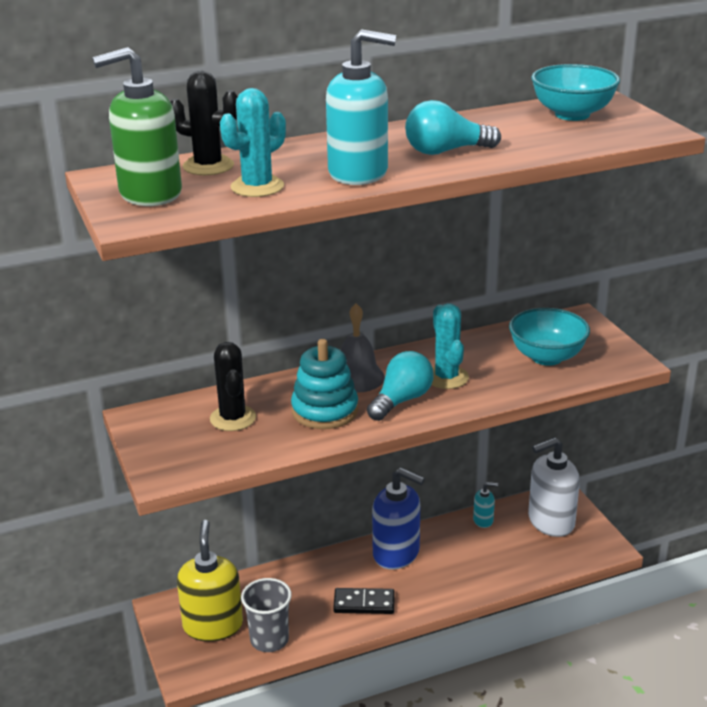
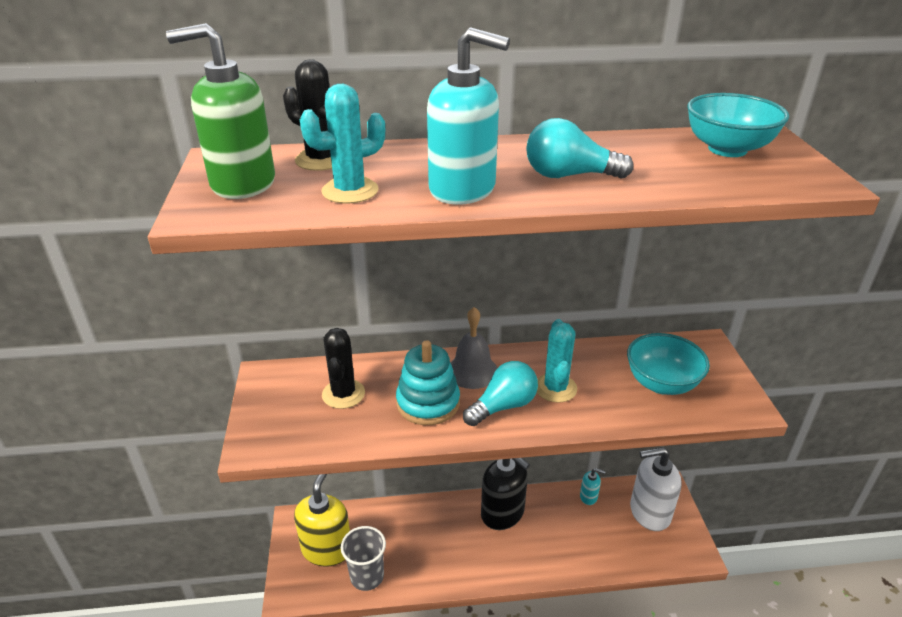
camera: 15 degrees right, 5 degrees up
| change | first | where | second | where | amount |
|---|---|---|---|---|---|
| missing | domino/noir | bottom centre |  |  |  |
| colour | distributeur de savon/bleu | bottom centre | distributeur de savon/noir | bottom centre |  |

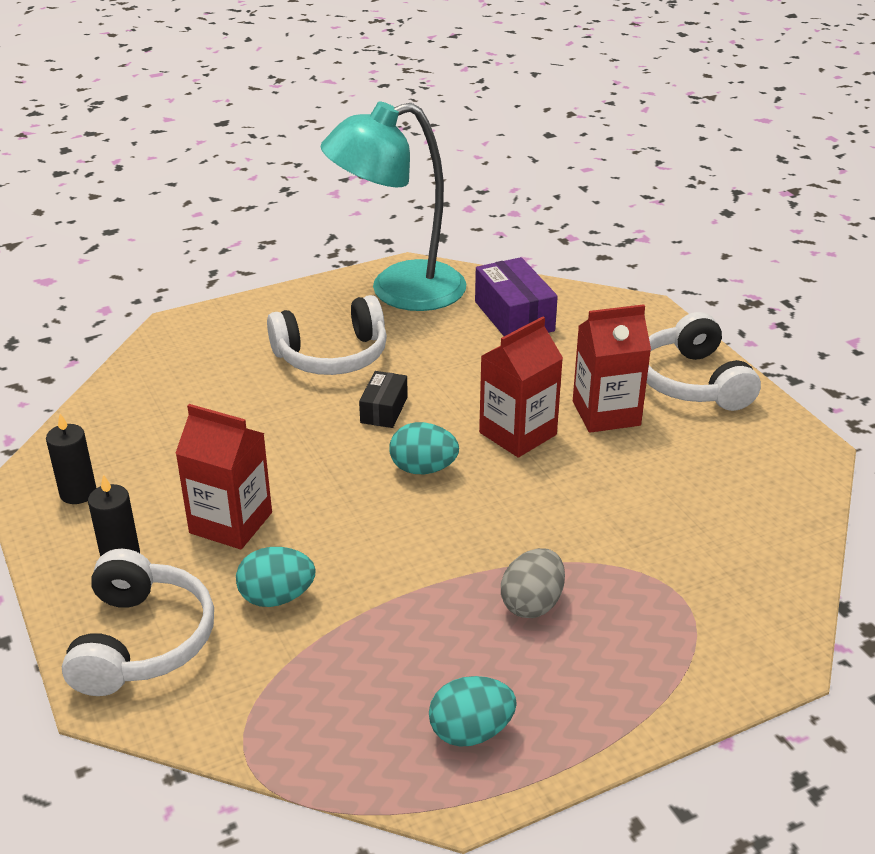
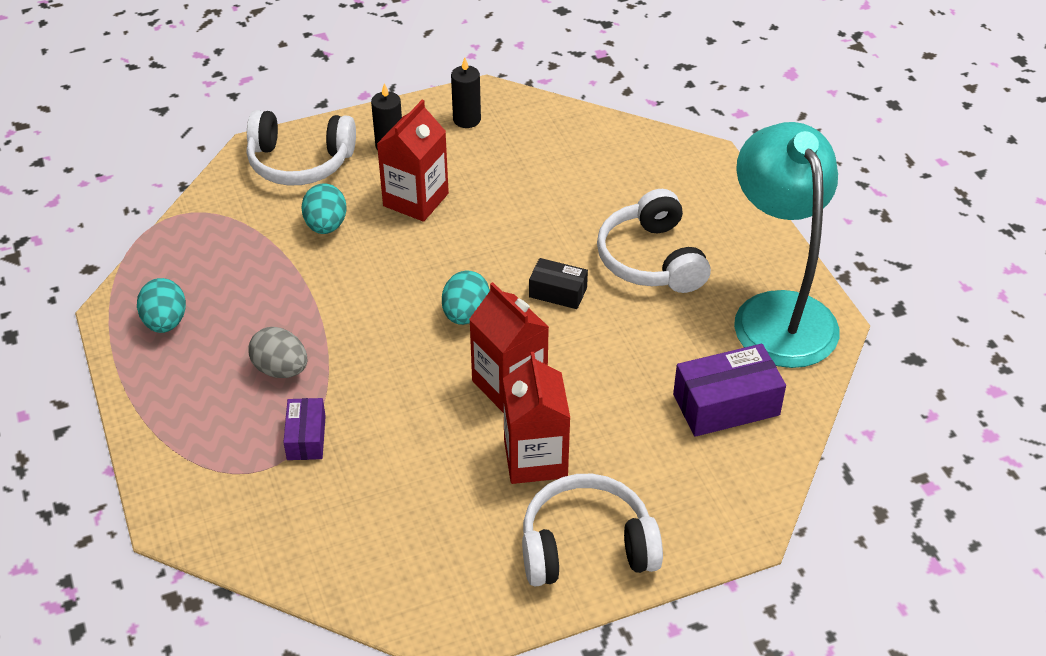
camera: 95 degrees right, 10 degrees up
| change | first | where | second | where | amount |
|---|---|---|---|---|---|
| appeared |  |  | boîte/violet (no. 1 from left) | middle left |  |

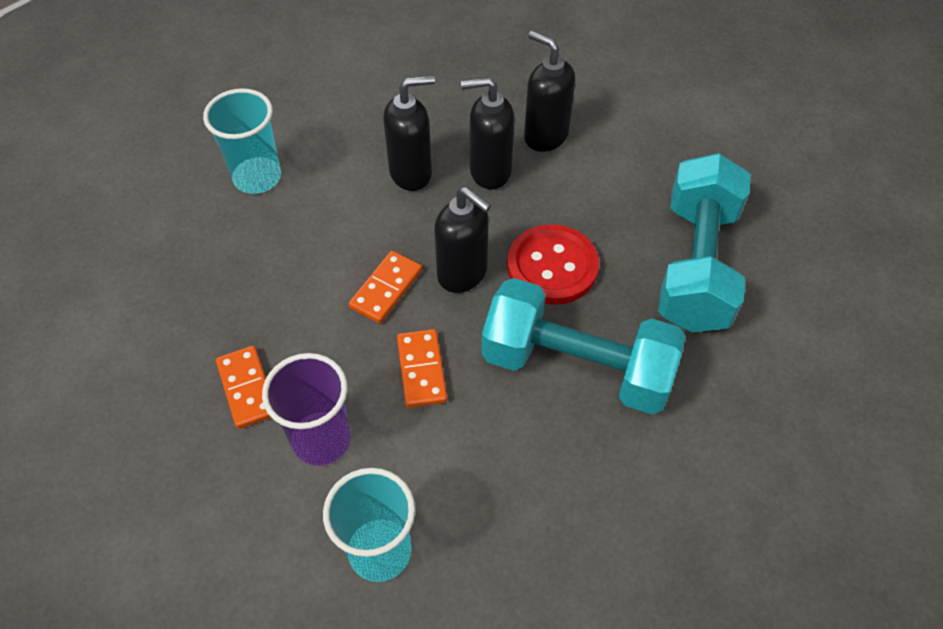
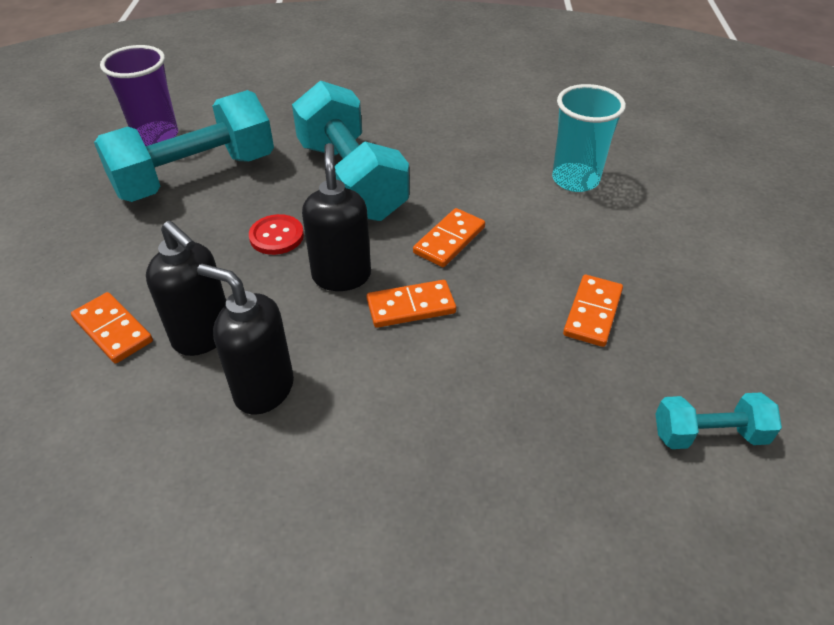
camera: 135 degrees left, 10 degrees down
| change | first | where | second | where | amount |
|---|---|---|---|---|---|
| missing | gobelet/turquoise (no. 1 from left) | top left |  |  |  |
| relocated | gobelet/violet | middle left |  | top left |  |
| size | bouton/rouge | centre |  | middle left | x0.60 |
| exchanged | distributeur de savon/noir (no. 4 from left) | top centre | domino/orange (no. 1 from left) | middle left |  |
| appeared |  |  | haltère/turquoise (no. 3 from left) | bottom right |  |

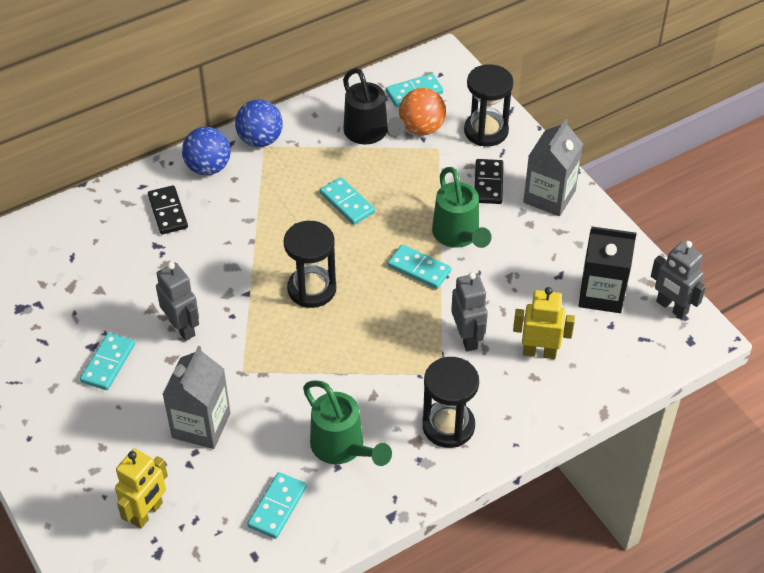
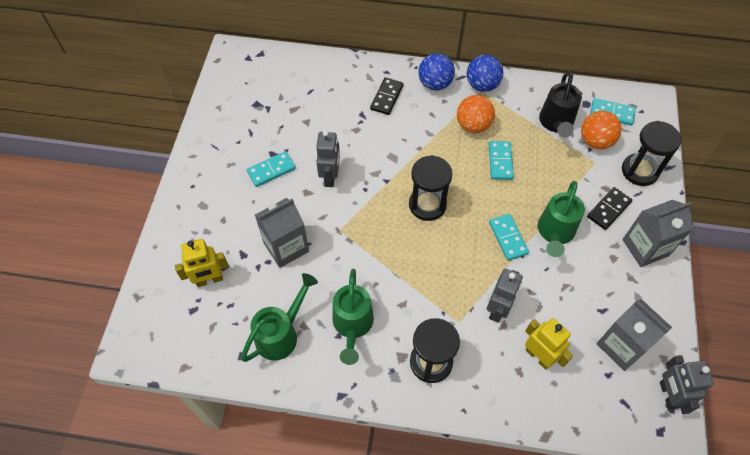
camera: 40 degrees right, 10 degrees up
| change | first | where | second | where | amount |
|---|---|---|---|---|---|
| exchanged | domino/turquoise (no. 2 from left) | bottom centre | arrosoir/vert (no. 1 from left) | bottom centre |  |
| colour | brique de lait/noir | middle right | brique de lait/gris (no. 2 from left) | bottom right |  |
| appeared |  |  | balle/orange (no. 1 from left) | top centre |  |

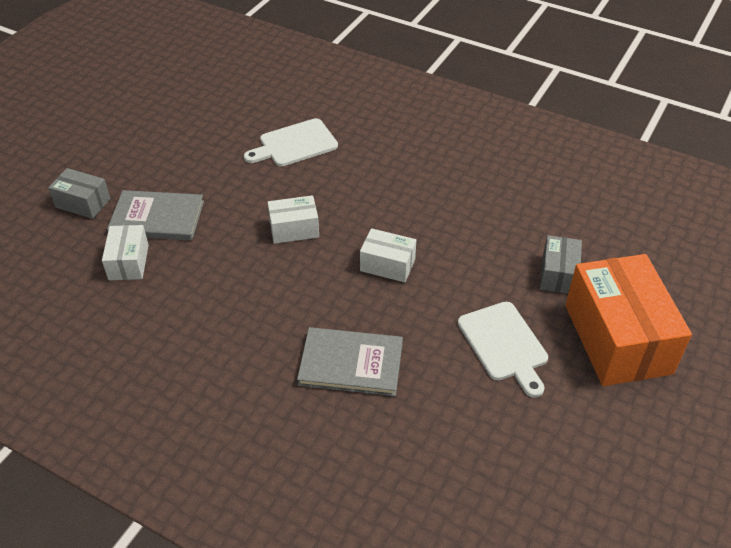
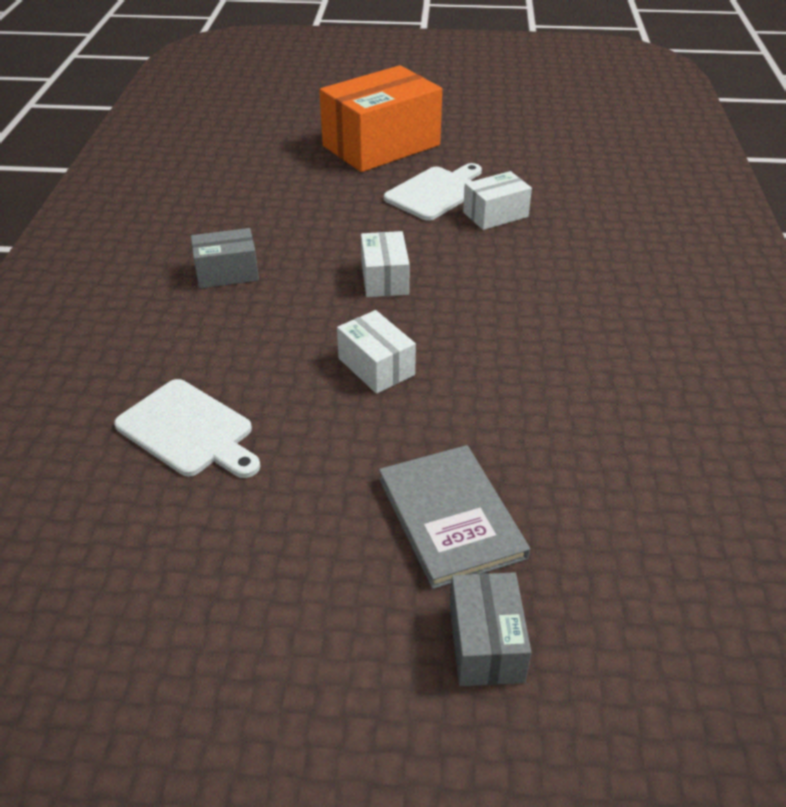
camera: 115 degrees left, 5 degrees down
| change | first | where | second | where | amount |
|---|---|---|---|---|---|
| relocated | boîte/blanc (no. 1 from left in the first image) | middle left | boîte/blanc (no. 3 from left) | top centre |  |
| missing | livre/gris (no. 2 from left) | centre |  |  |  |
| relocated | boîte/gris (no. 2 from left in the first image) | middle right | boîte/gris (no. 1 from left) | top left |  |

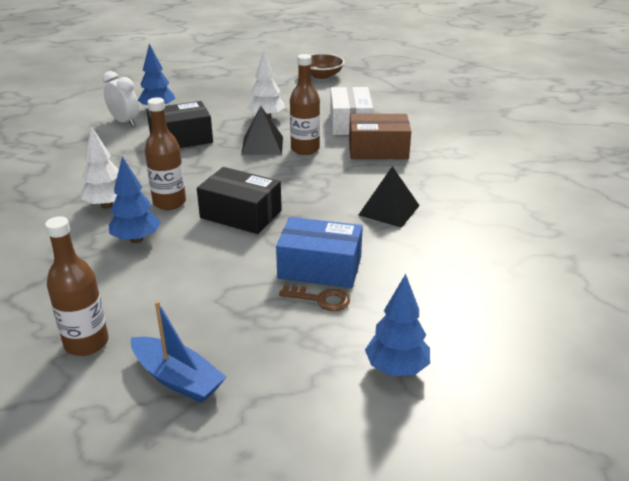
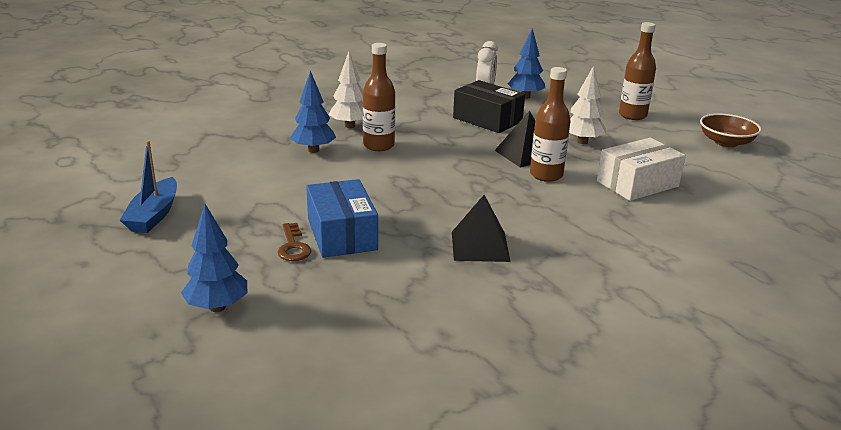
camera: 60 degrees right, 5 degrees down
| change | first | where | second | where | amount |
|---|---|---|---|---|---|
| relocated | bouteille/marron (no. 1 from left in the first image) | middle left | bouteille/marron (no. 3 from left) | top right |  |
| missing | boîte/noir (no. 2 from left) | centre |  |  |  |
| missing | boîte/marron | top centre |  |  |  |

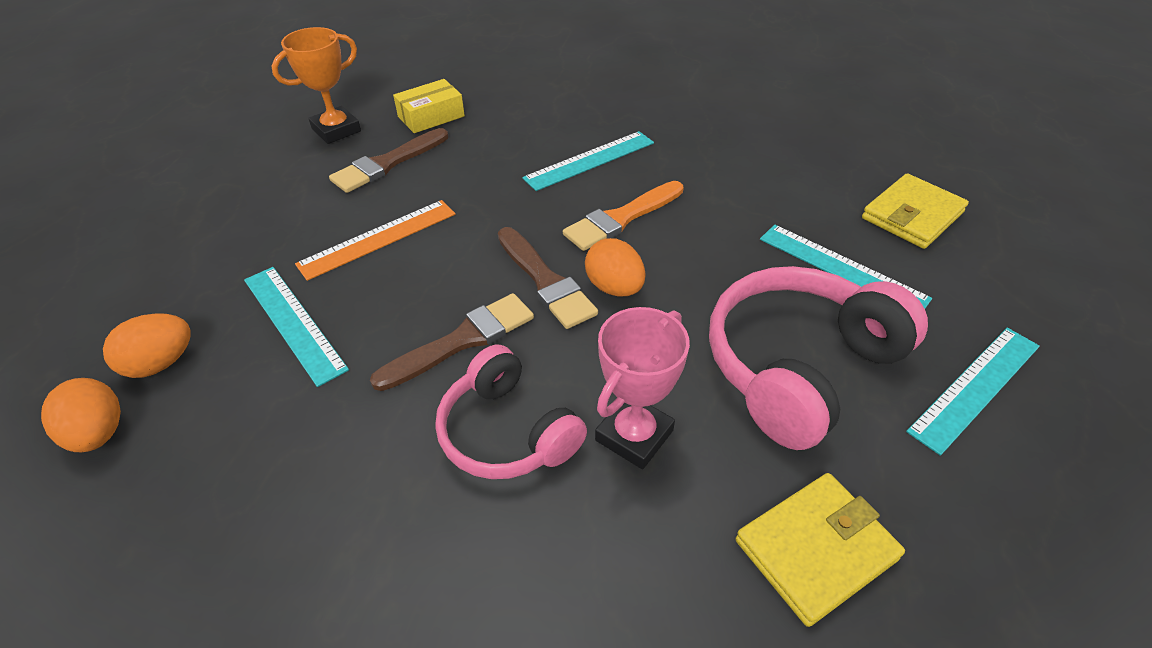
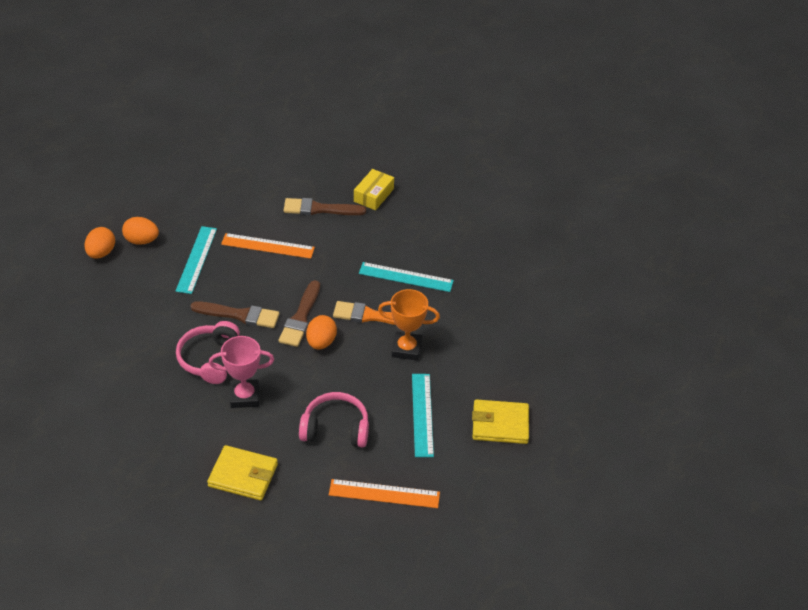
camera: 45 degrees right, 0 degrees up
| change | first | where | second | where | amount |
|---|---|---|---|---|---|
| relocated | trophée/orange | top left |  | centre |  |
| spun | boîte/jaune | top centre |  | top centre | 75 degrees counterclockwise |
| size | casque audio/rose (no. 2 from left) | middle right |  | bottom centre | x0.65 |
| colour | règle/turquoise (no. 4 from left) | middle right | règle/orange (no. 2 from left) | bottom centre |  |

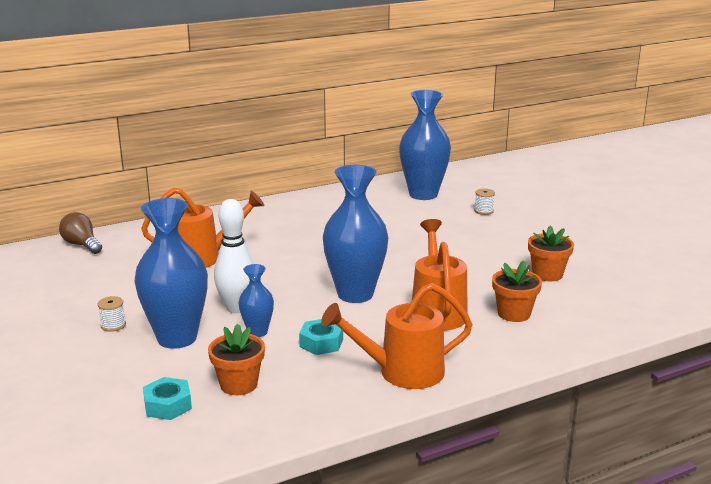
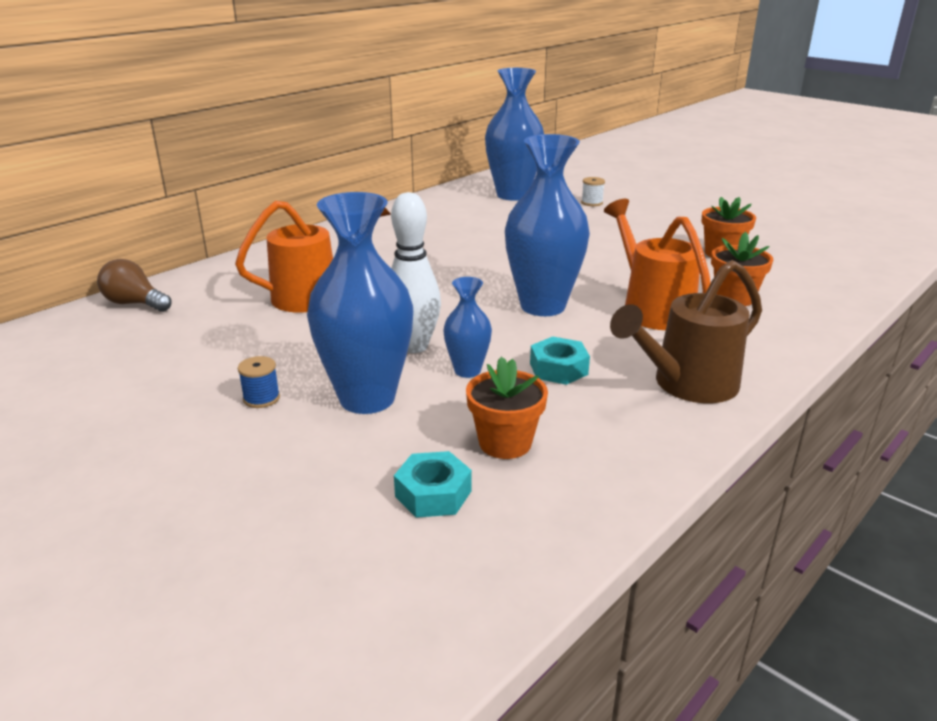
camera: 20 degrees left, 5 degrees up
| change | first | where | second | where | amount |
|---|---|---|---|---|---|
| colour | bobine/blanc (no. 1 from left) | middle left | bobine/bleu | middle left |  |
| colour | arrosoir/orange (no. 2 from left) | bottom centre | arrosoir/marron | middle right |  |

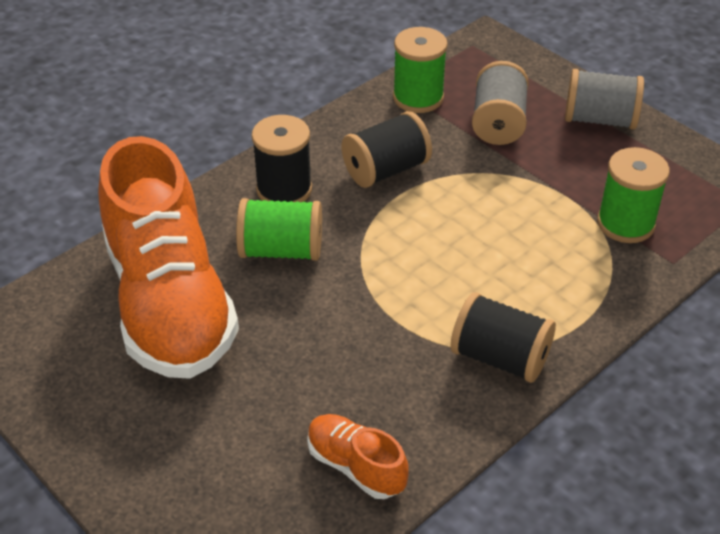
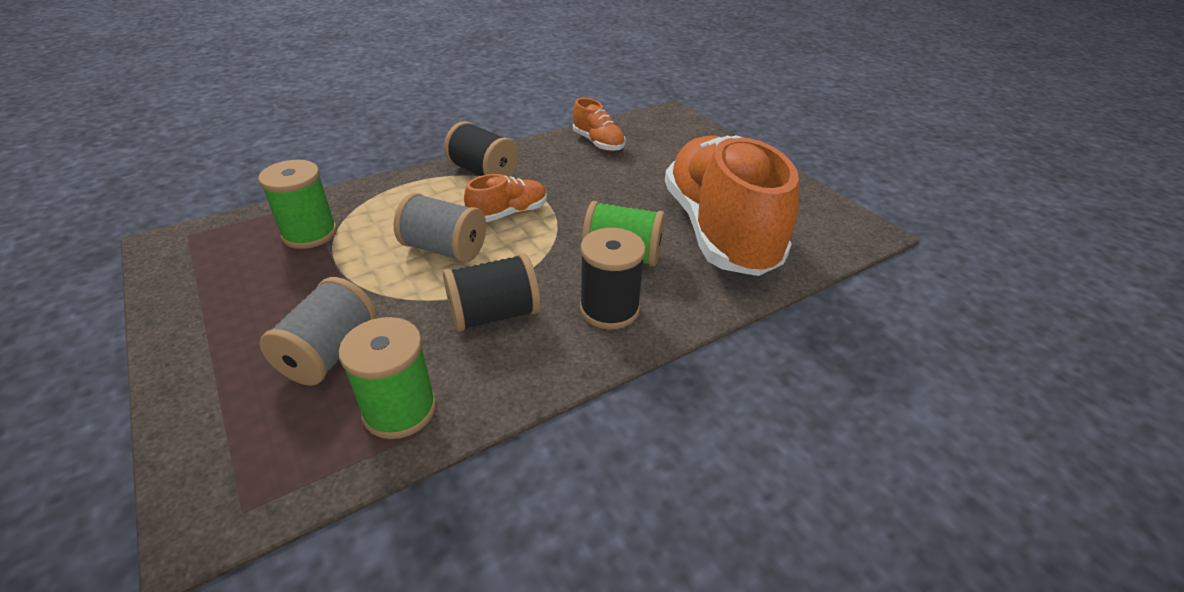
camera: 170 degrees left, 5 degrees down
| change | first | where | second | where | amount |
|---|---|---|---|---|---|
| relocated | bobine/gris (no. 2 from left) | top right |  | centre |  |
| appeared |  |  | chaussure/orange (no. 1 from left) | centre |  |

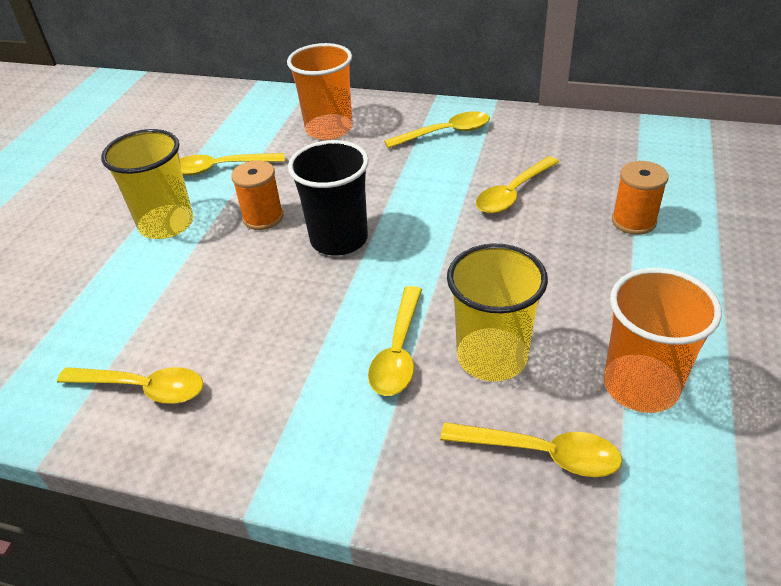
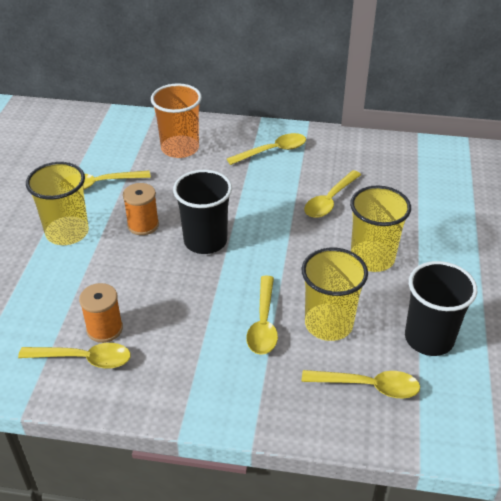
camera: 10 degrees left, 0 degrees up
| change | first | where | second | where | amount |
|---|---|---|---|---|---|
| colour | gobelet/orange (no. 2 from left) | middle right | gobelet/noir (no. 2 from left) | middle right |  |
| relocated | bobine/orange (no. 2 from left in the first image) | middle right | bobine/orange (no. 1 from left) | middle left |  |
| appeared |  |  | gobelet/jaune (no. 3 from left) | middle right |  |

